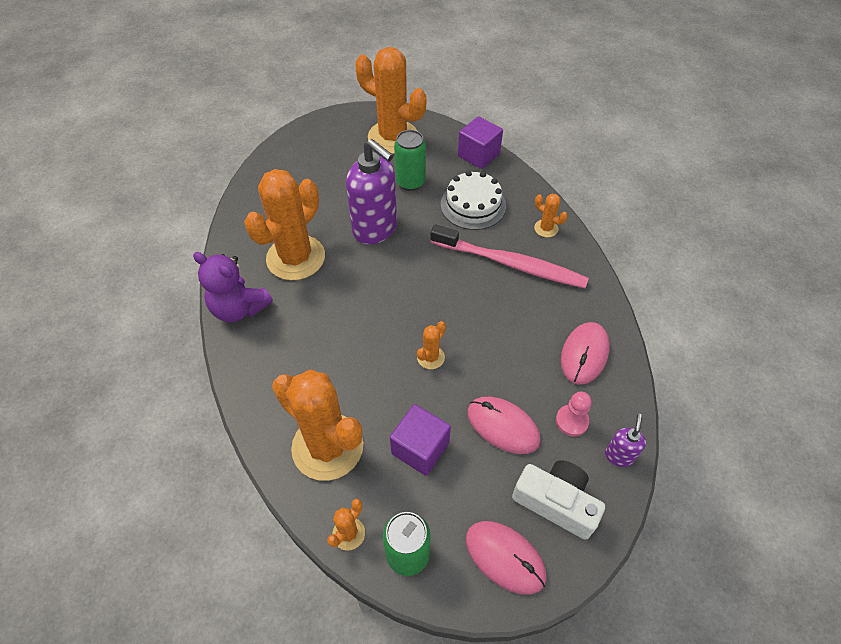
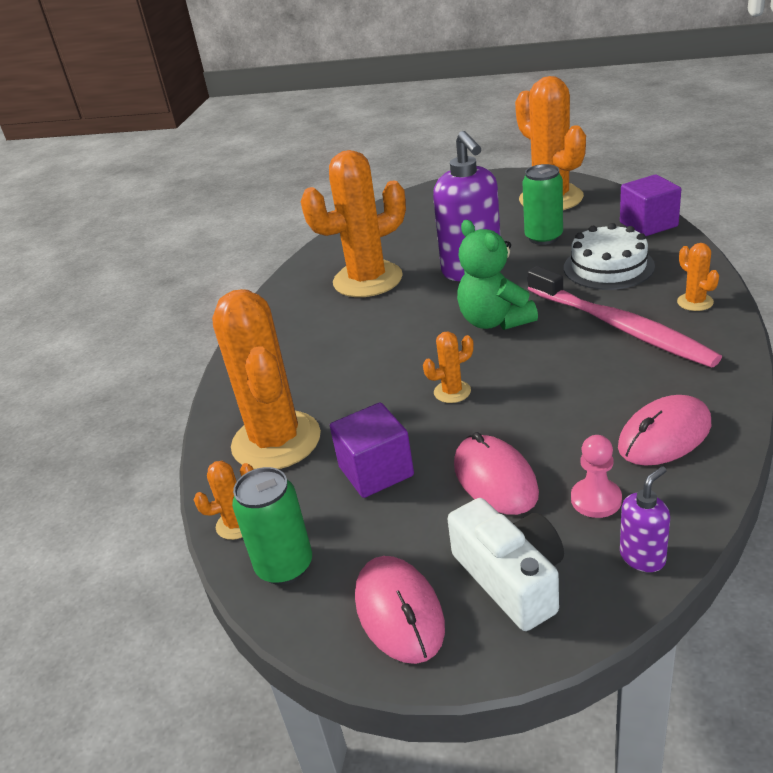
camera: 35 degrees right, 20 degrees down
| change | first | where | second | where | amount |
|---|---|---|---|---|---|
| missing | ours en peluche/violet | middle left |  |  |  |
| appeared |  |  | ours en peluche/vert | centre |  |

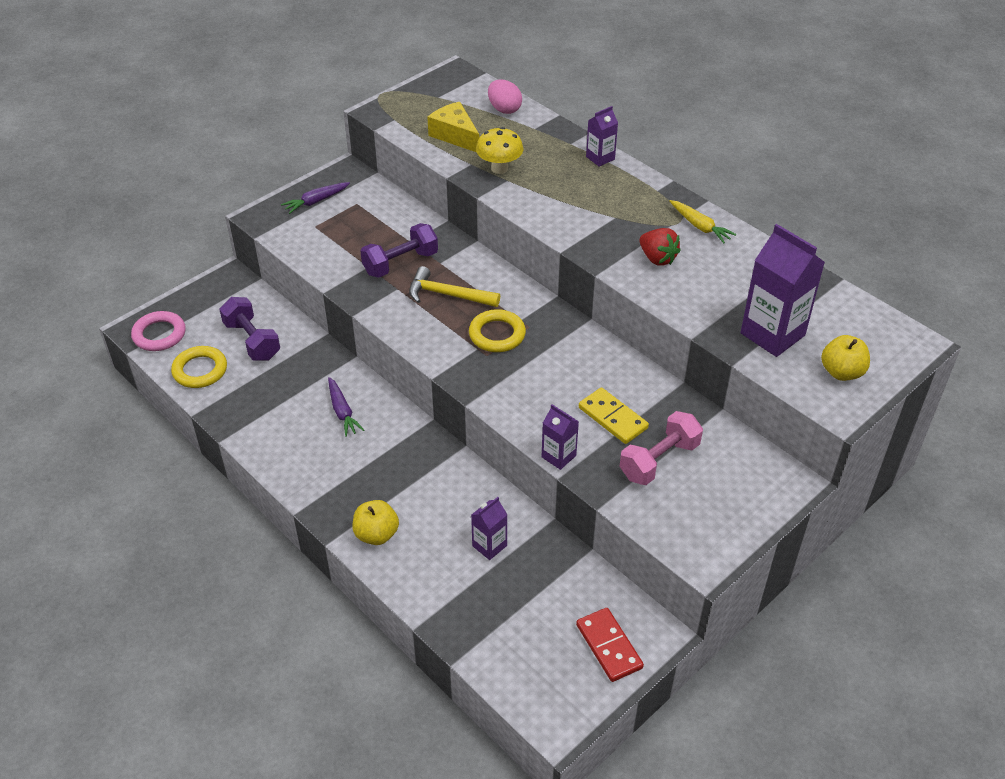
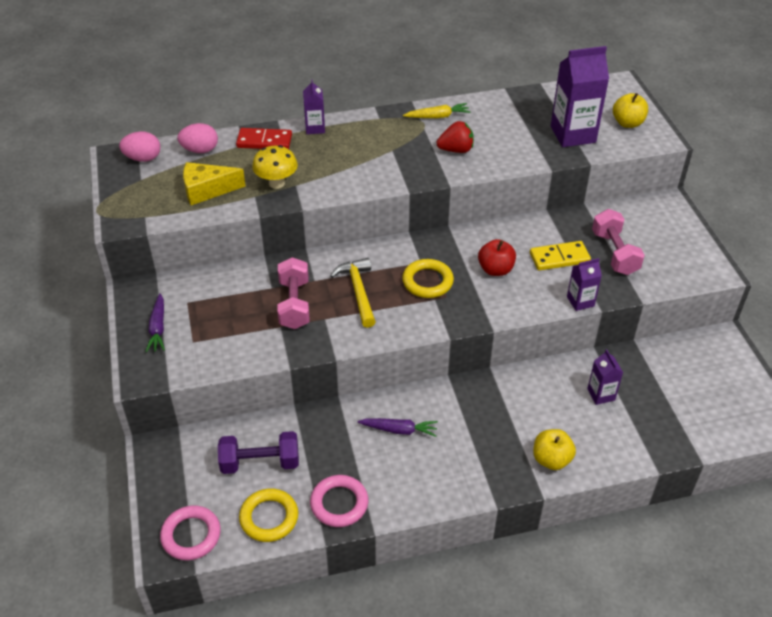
camera: 60 degrees left, 0 degrees up
| change | first | where | second | where | amount |
|---|---|---|---|---|---|
| colour | haltère/violet (no. 2 from left) | top centre | haltère/rose (no. 1 from left) | centre |  |
| spun | marteau/jaune | centre |  | centre | 120 degrees clockwise |
| relocated | domino/rouge | bottom centre |  | top centre |  |
| appeared |  |  | œuf/rose (no. 1 from left) | top left |  |
| appeared |  |  | anneau/rose (no. 2 from left) | bottom centre |  |
| appeared |  |  | pomme/rouge | centre |  |

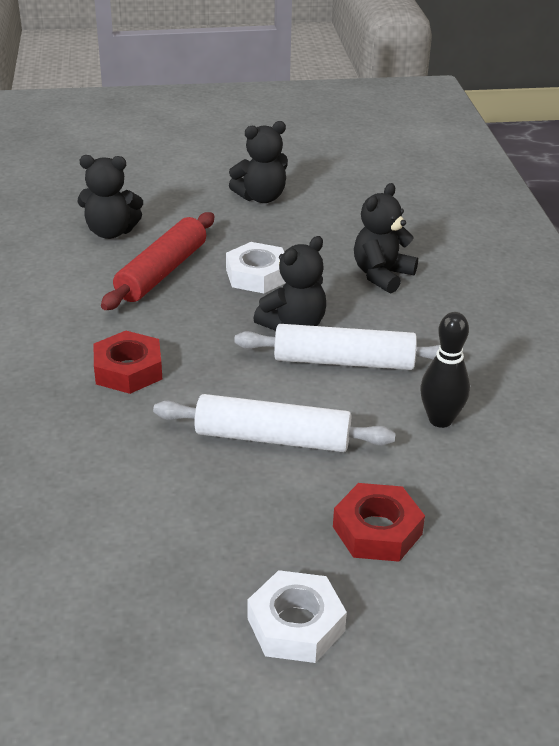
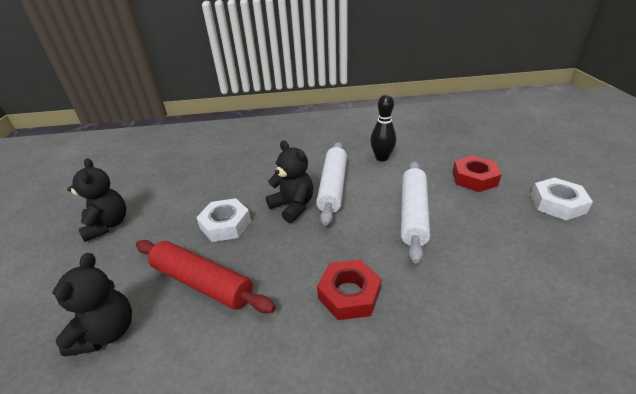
camera: 85 degrees left, 0 degrees up
| change | first | where | second | where | amount |
|---|---|---|---|---|---|
| missing | ours en peluche/noir (no. 4 from left) | top right |  |  |  |

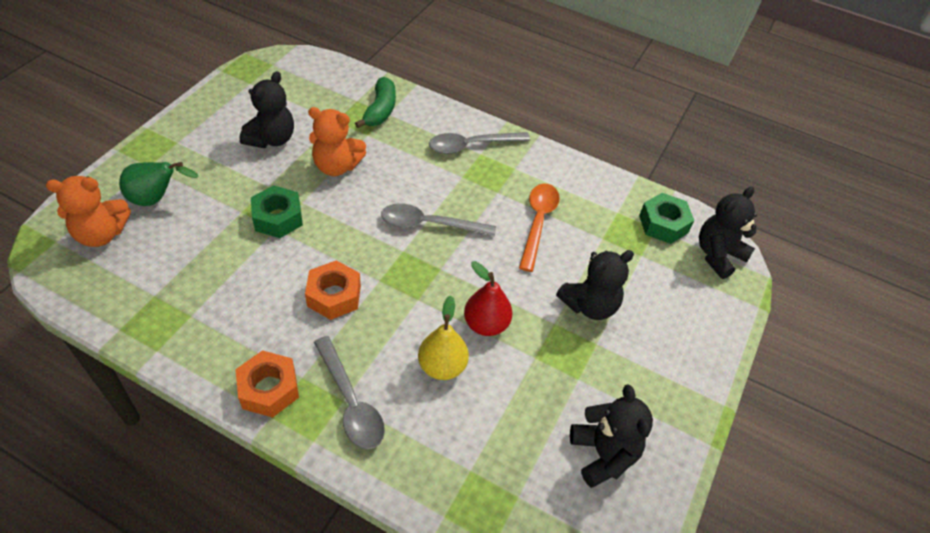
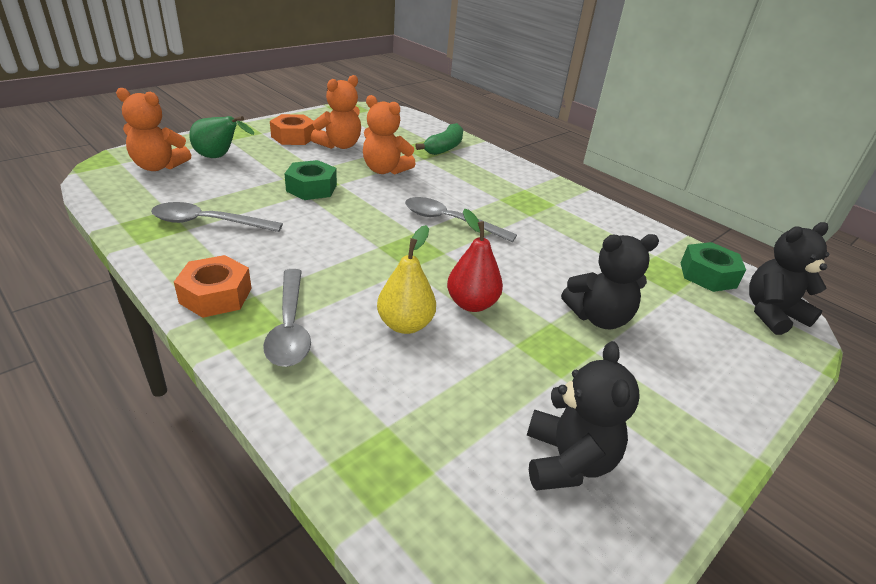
camera: 20 degrees right, 15 degrees down
| change | first | where | second | where | amount |
|---|---|---|---|---|---|
| colour | ours en peluche/noir (no. 1 from left) | top left | ours en peluche/orange (no. 2 from left) | top centre |  |
| relocated | écrou/orange (no. 2 from left) | centre |  | top centre |  |
| relocated | cuillère/gris (no. 3 from left in the first image) | top centre | cuillère/gris (no. 1 from left) | middle left |  |
| missing | cuillère/orange | centre |  |  |  |

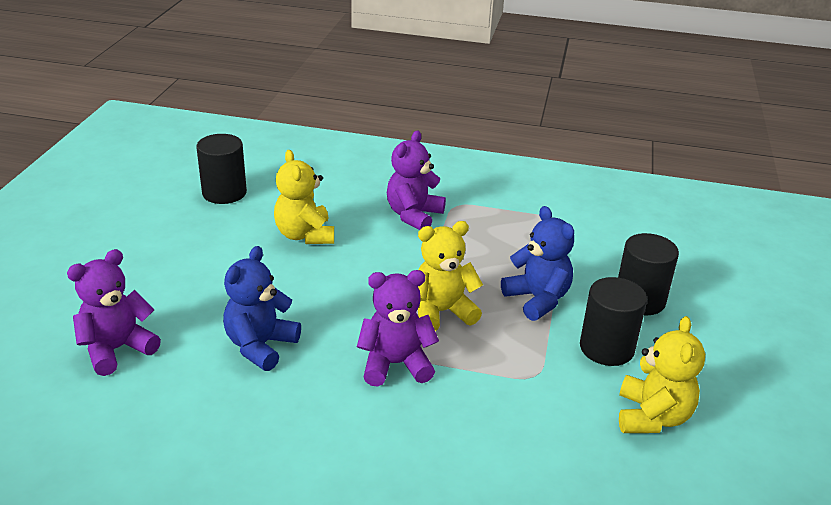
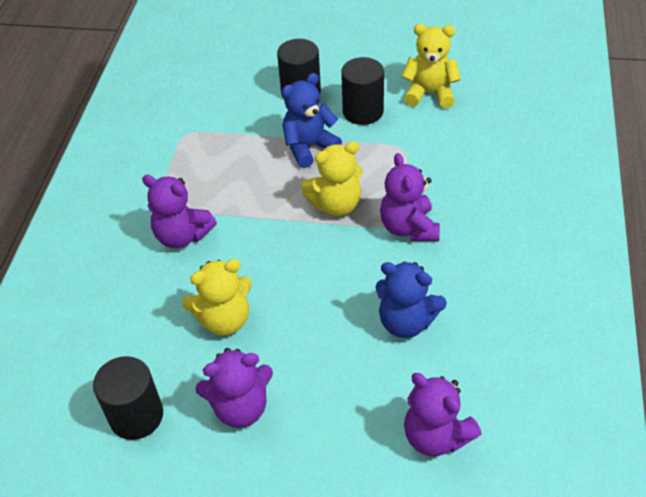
camera: 90 degrees left, 15 degrees up
| change | first | where | second | where | amount |
|---|---|---|---|---|---|
| spun | ours en peluche/jaune (no. 2 from left) | centre |  | centre | 90 degrees counterclockwise |
| appeared |  |  | ours en peluche/violet (no. 2 from left) | bottom centre |  |

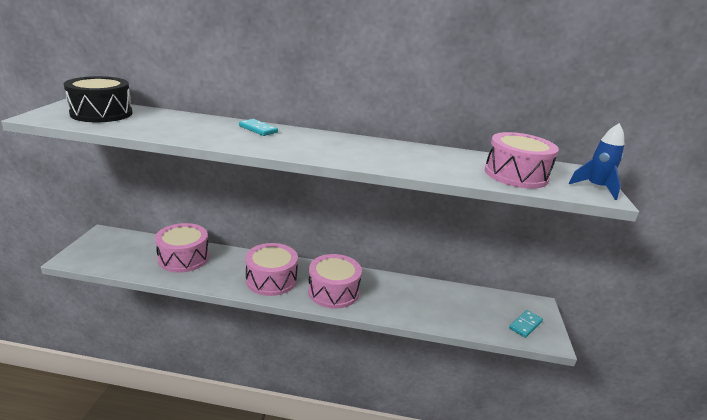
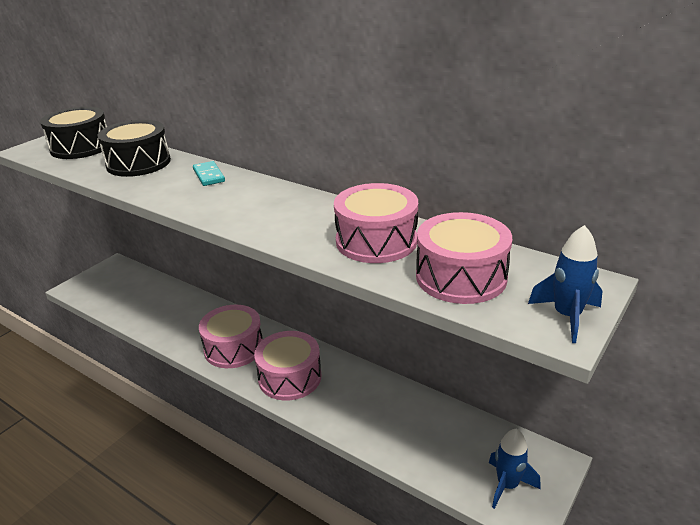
camera: 30 degrees right, 5 degrees up
| change | first | where | second | where | amount |
|---|---|---|---|---|---|
| relocated | tambour/rose (no. 1 from left in the first image) | middle left | tambour/rose (no. 3 from left) | centre |  |
| exchanged | domino/turquoise (no. 2 from left) | bottom right | fusée/bleu (no. 1 from left) | bottom right |  |
| appeared |  |  | tambour/noir (no. 2 from left) | top left |  |

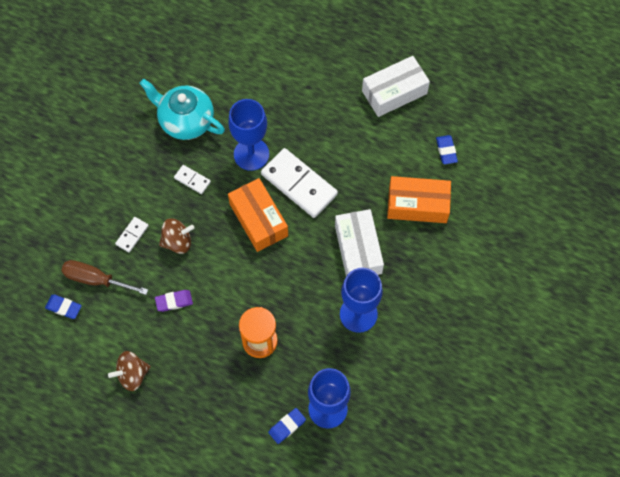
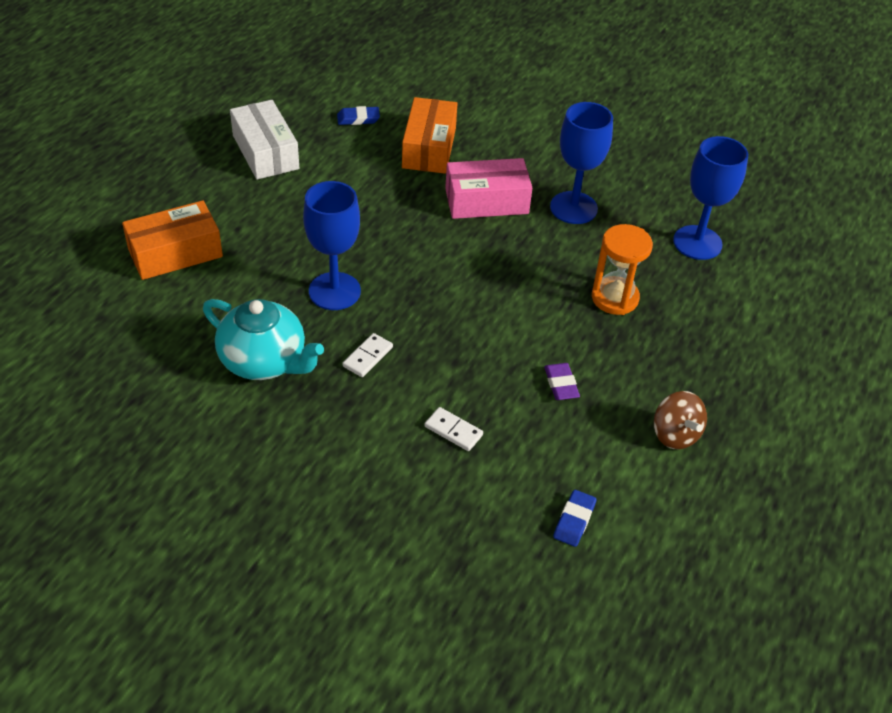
camera: 90 degrees left, 20 degrees down
| change | first | where | second | where | amount |
|---|---|---|---|---|---|
| missing | tournevis/marron | middle left |  |  |  |
| spun | théière/turquoise | top left |  | middle left | 90 degrees counterclockwise |
| missing | toupie/marron (no. 2 from left) | middle left |  |  |  |
| relocated | boîte/orange (no. 1 from left) | centre |  | middle left |  |
| missing | domino/blanc (no. 3 from left) | centre |  |  |  |
| missing | gomme/bleu (no. 2 from left) | bottom centre |  |  |  |
| colour | boîte/blanc (no. 1 from left) | centre | boîte/rose | top centre |  |

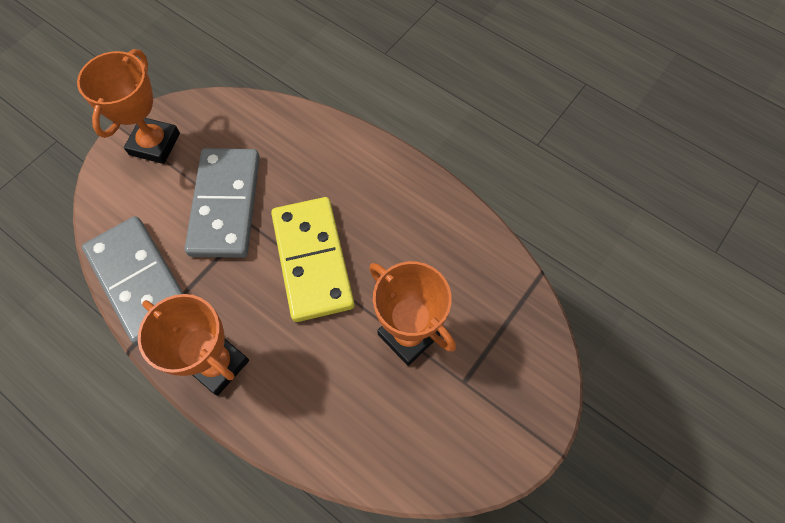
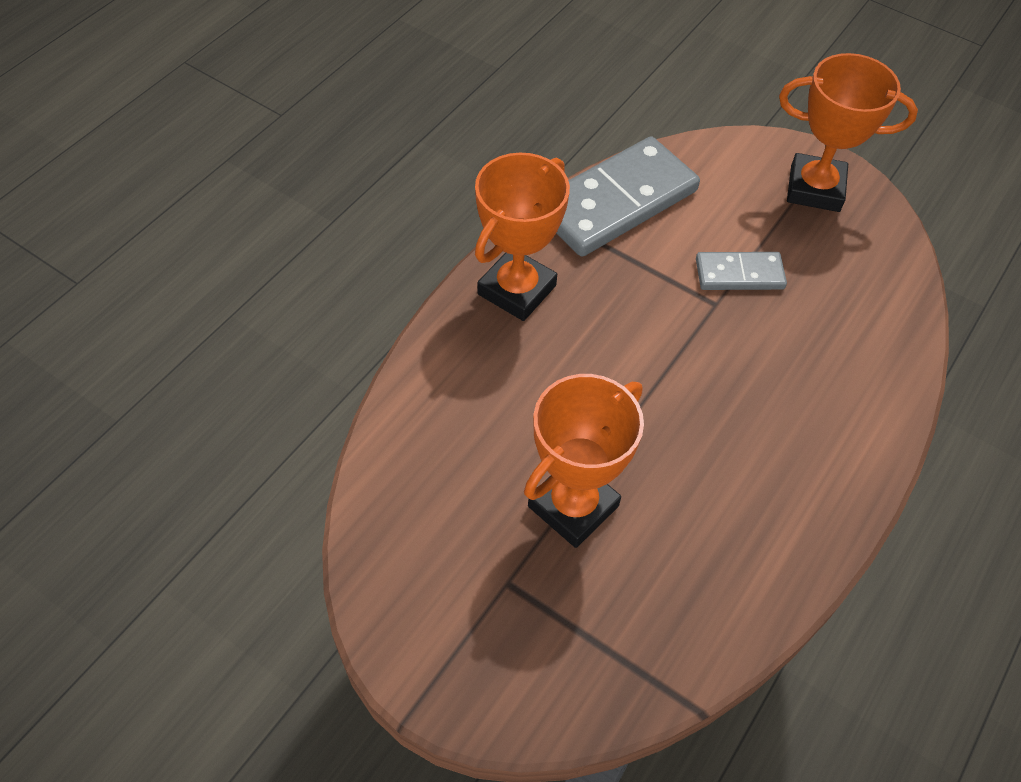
camera: 85 degrees right, 10 degrees down
| change | first | where | second | where | amount |
|---|---|---|---|---|---|
| size | domino/gris (no. 2 from left) | middle left |  | middle right | x0.52 |
| missing | domino/jaune | centre |  |  |  |

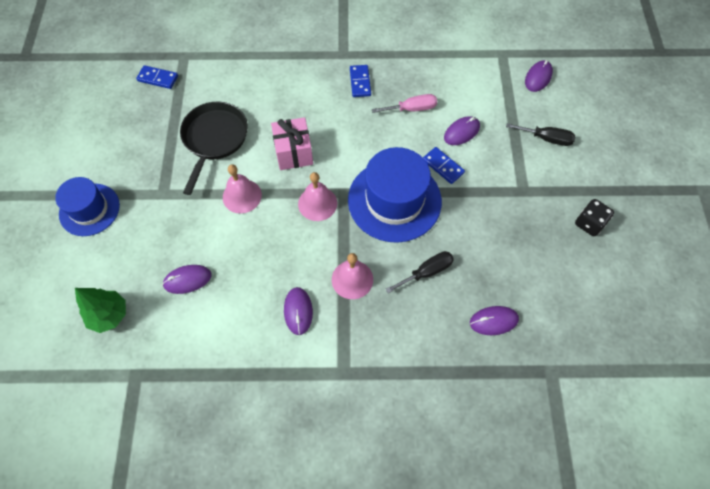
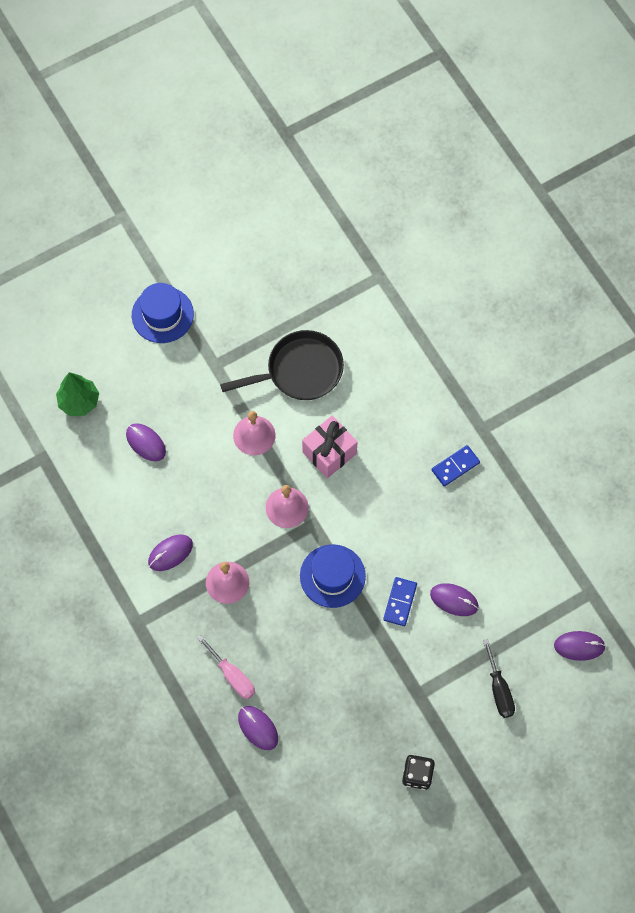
camera: 60 degrees right, 5 degrees up
| change | first | where | second | where | amount |
|---|---|---|---|---|---|
| missing | domino/bleu (no. 1 from left) | top left |  |  |  |
| size | chapeau/bleu (no. 2 from left) | centre |  | centre | x0.63 |
| relocated | tournevis/rose | top centre |  | bottom centre |  |
| missing | tournevis/noir (no. 1 from left) | centre |  |  |  |

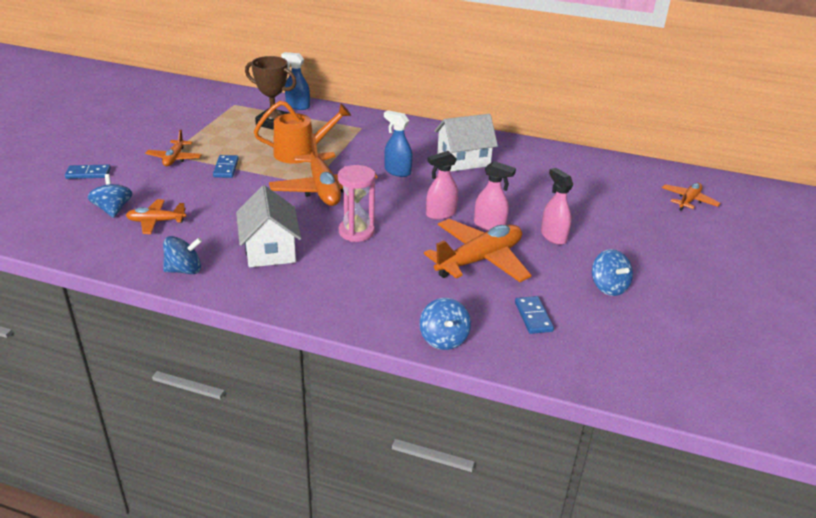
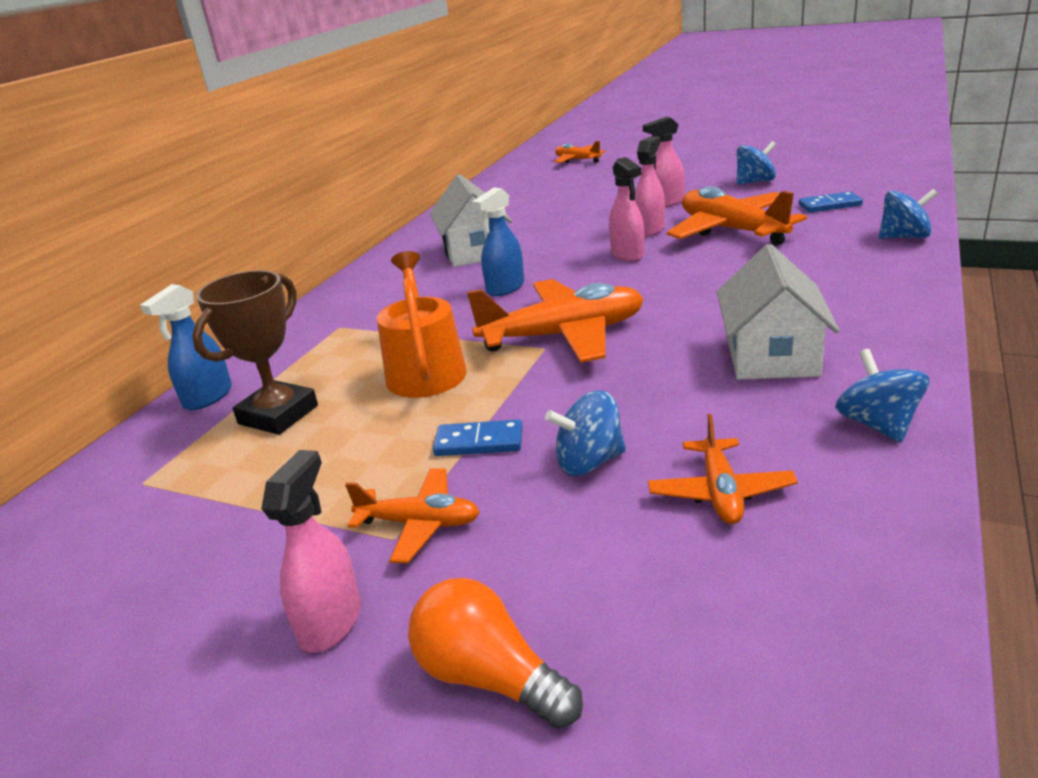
camera: 80 degrees left, 5 degrees down
| change | first | where | second | where | amount |
|---|---|---|---|---|---|
| exchanged | domino/bleu (no. 1 from left) | top left | ampoule/orange | bottom centre |  |
| relocated | toupie/bleu (no. 1 from left) | middle left |  | centre |  |
| spun | maison/blanc (no. 1 from left in the first image) | middle left | maison/blanc (no. 2 from left) | middle right | 75 degrees counterclockwise |
| missing | sablier/rose | centre |  |  |  |
| appeared |  |  | vaporisateur/rose (no. 1 from left) | bottom left |  |

